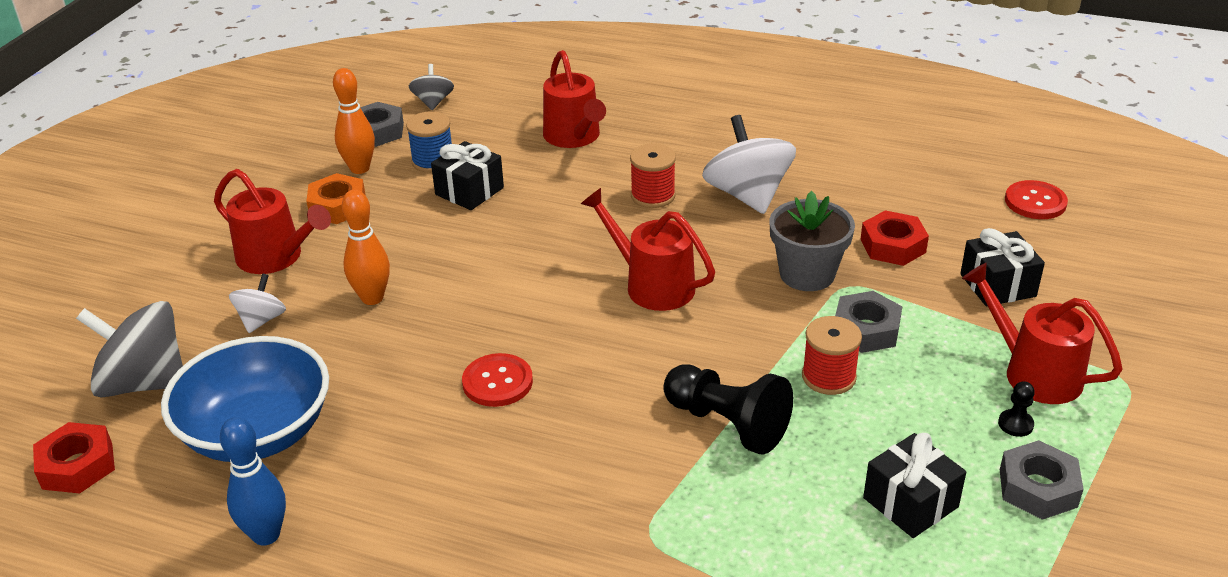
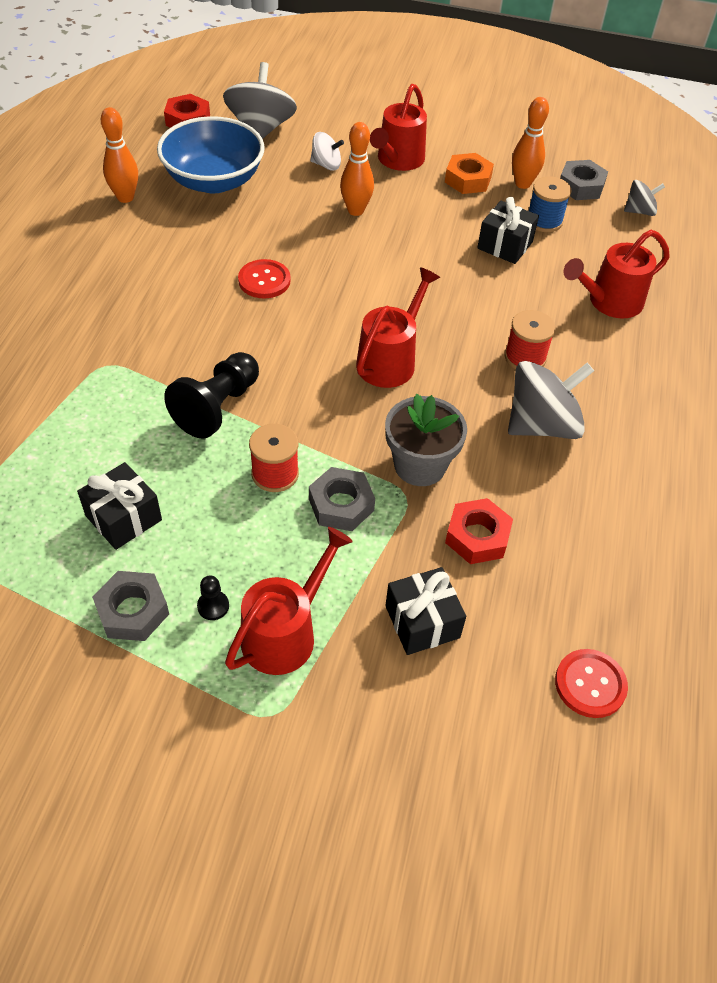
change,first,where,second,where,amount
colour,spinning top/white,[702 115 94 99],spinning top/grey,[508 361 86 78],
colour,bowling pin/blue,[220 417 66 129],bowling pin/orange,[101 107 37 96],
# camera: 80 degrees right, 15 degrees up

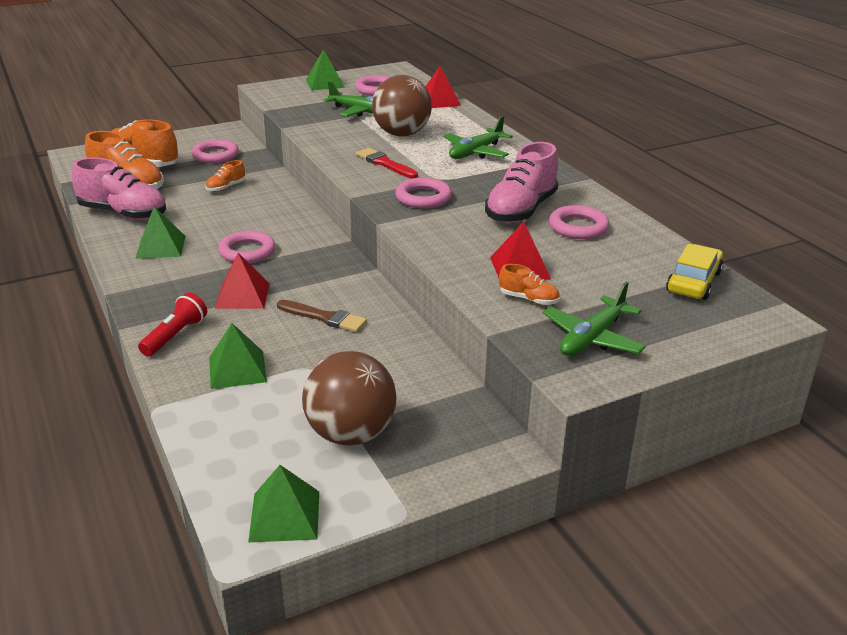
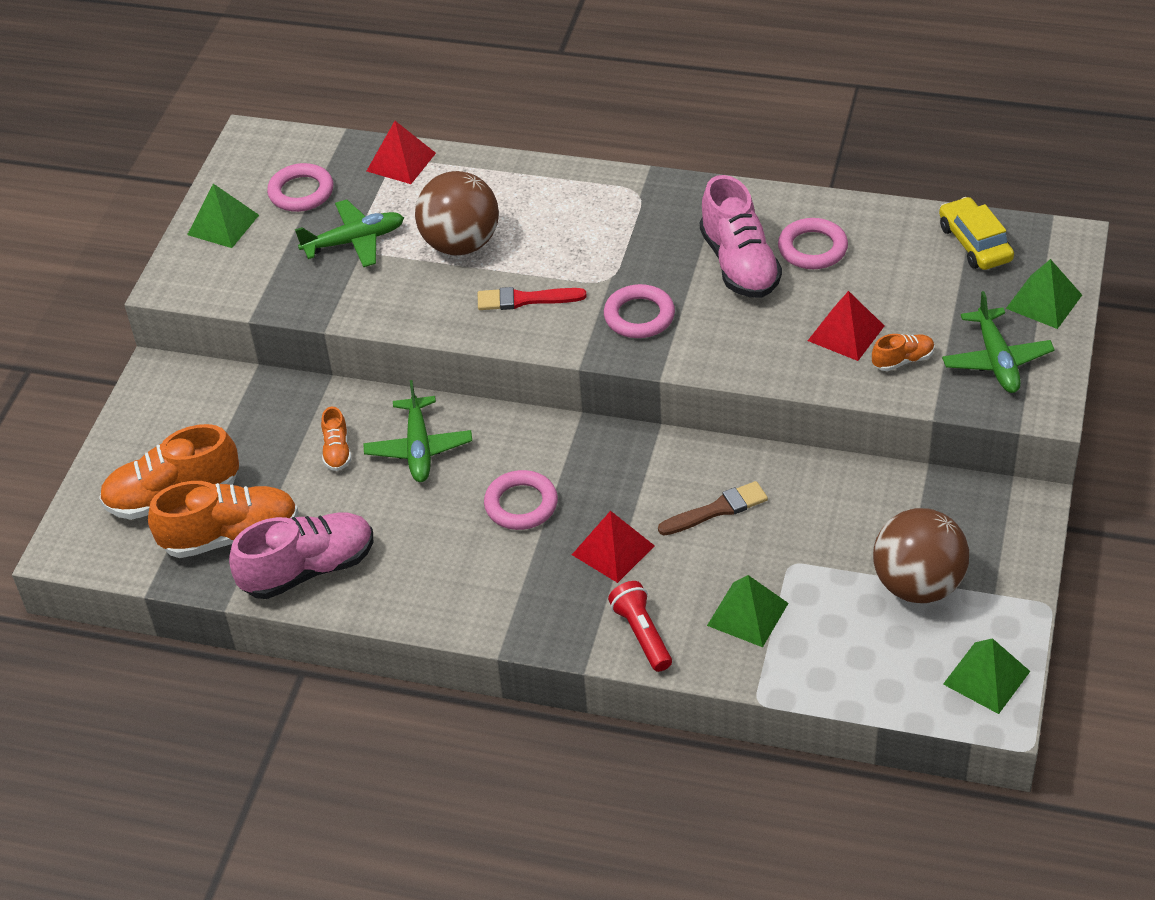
change,first,where,second,where,amount
relocated,plane/green,[443 116 70 43],,[363 380 109 102],
missing,ring/pink,[192 139 47 24],,,
relocated,pyramid/green,[135 206 50 53],,[1006 259 76 70],
# camera: 45 degrees left, 15 degrees up

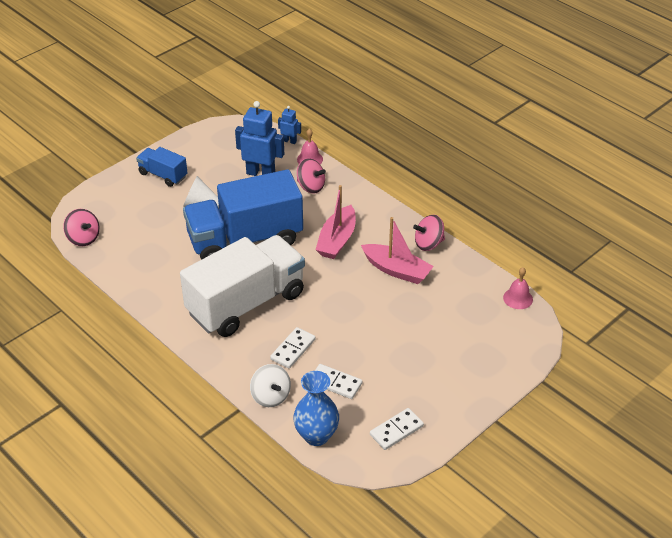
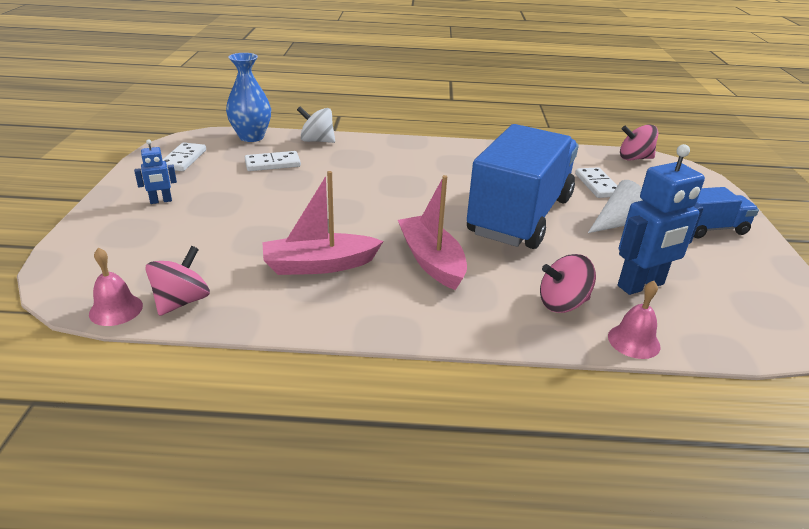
change,first,where,second,where,amount
relocated,robot/blue,[278 106 23 38],,[134 139 43 65],
relocated,spinning top/pink,[413 215 32 36],,[145 246 65 70],
missing,truck/white,[180 235 125 102],,,
relocated,domino/white,[270 327 45 42],,[575 167 43 31],
# camera: 135 degrees right, 10 degrees down

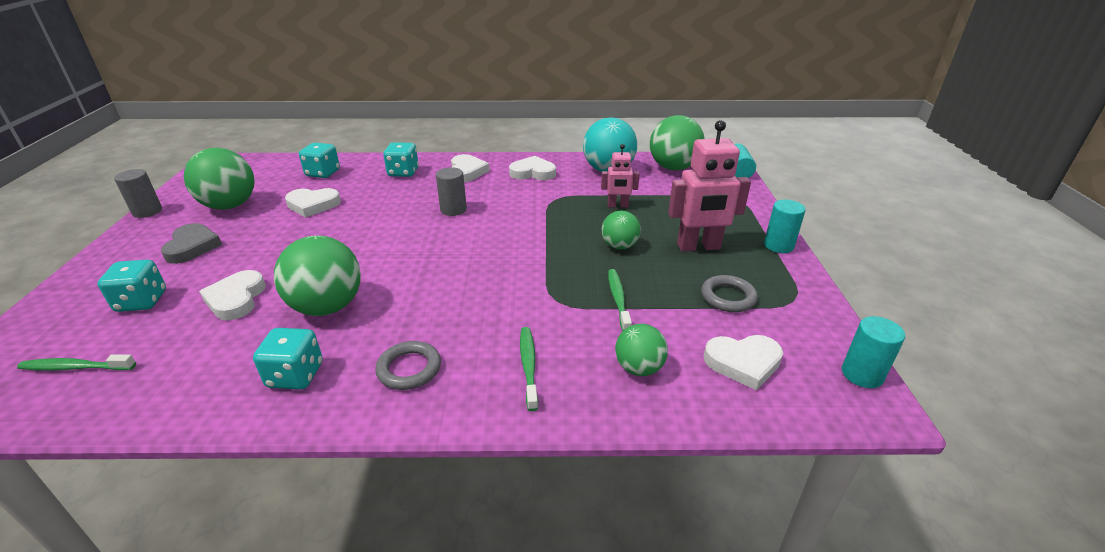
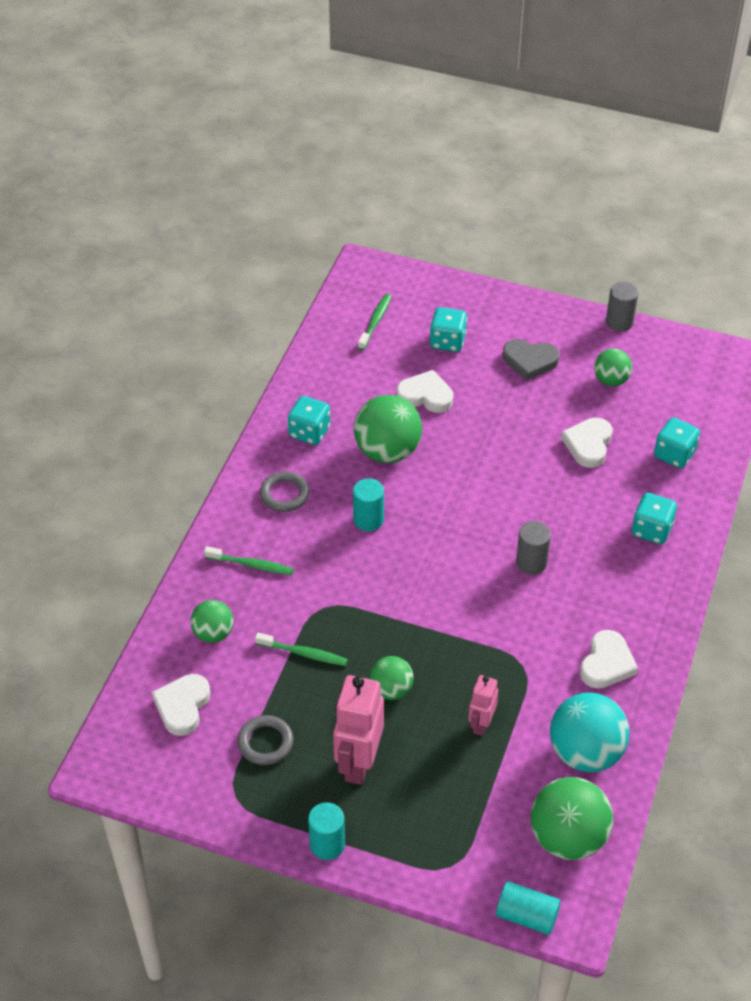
change,first,where,second,where,amount
size,ball/green,[184 148 71 62],,[594 348 38 38],x0.58
missing,heart/white,[451 154 38 28],,,
relocated,cylinder/turquoise,[842 316 63 72],,[353 478 31 53],
# camera: 110 degrees right, 15 degrees up

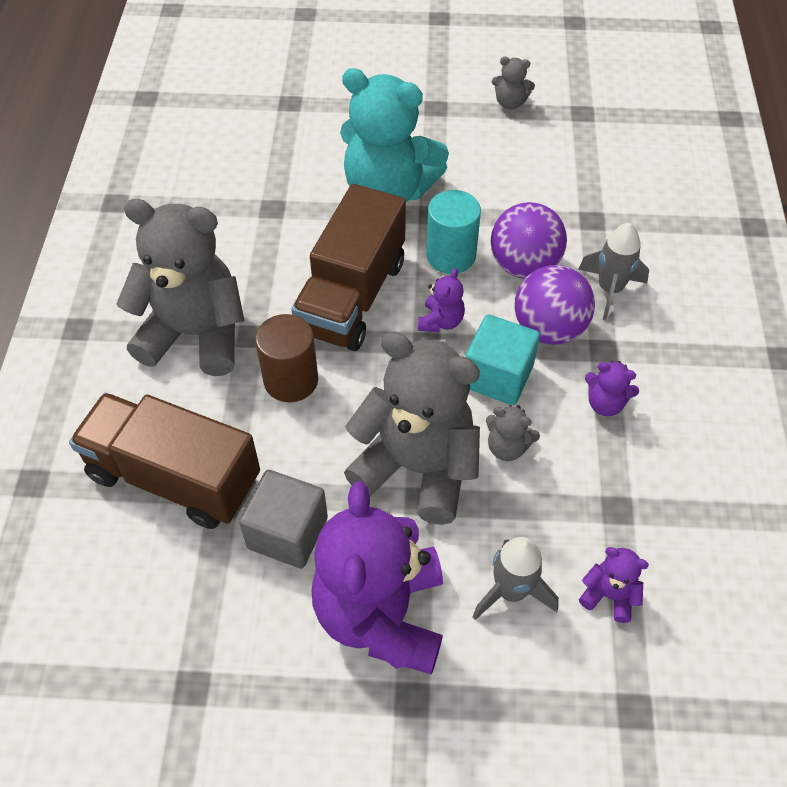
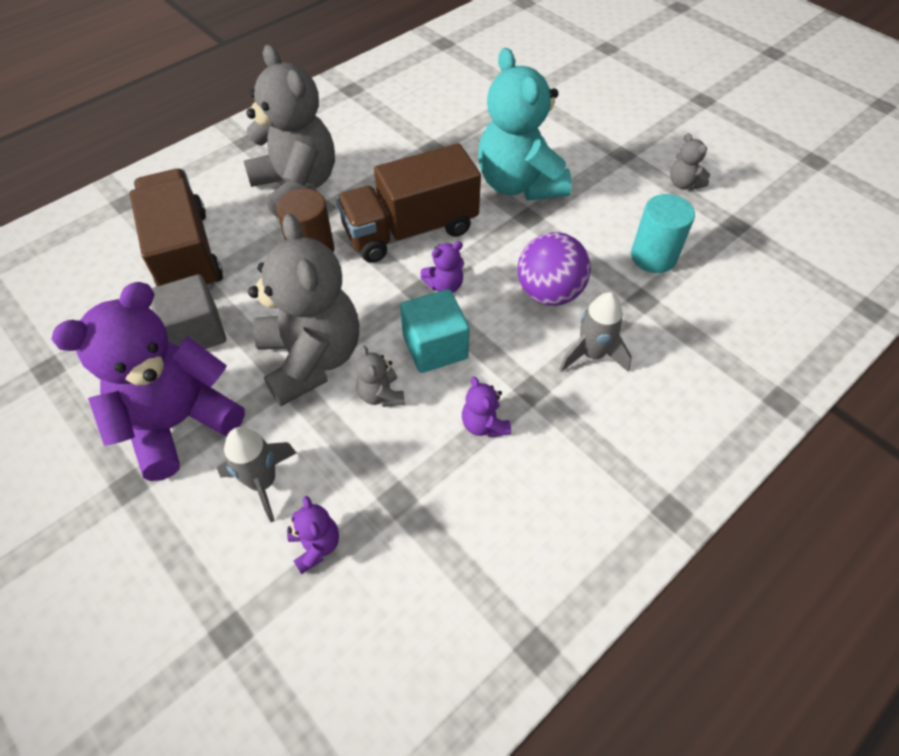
change,first,where,second,where,amount
relocated,cylinder/turquoise,[426 190 55 84],,[631 194 64 79],
missing,ball/purple,[515 265 80 80],,,
# camera: 45 degrees right, 0 degrees up

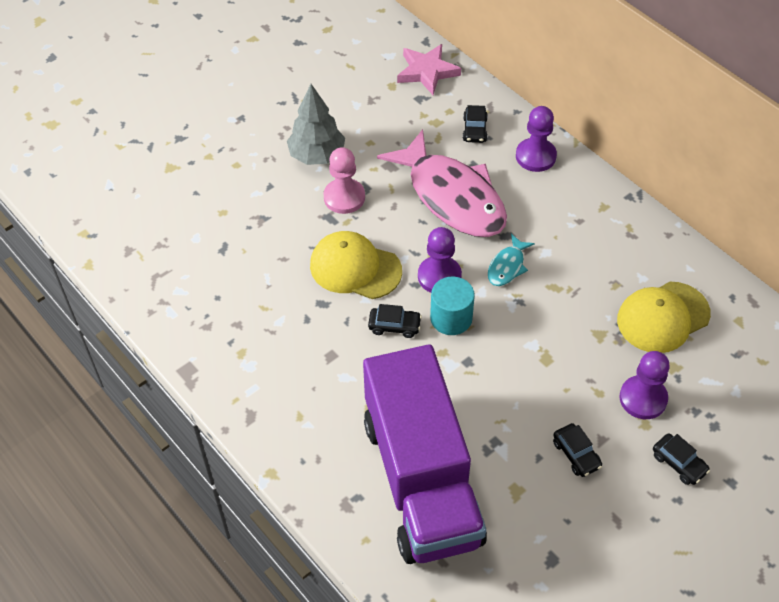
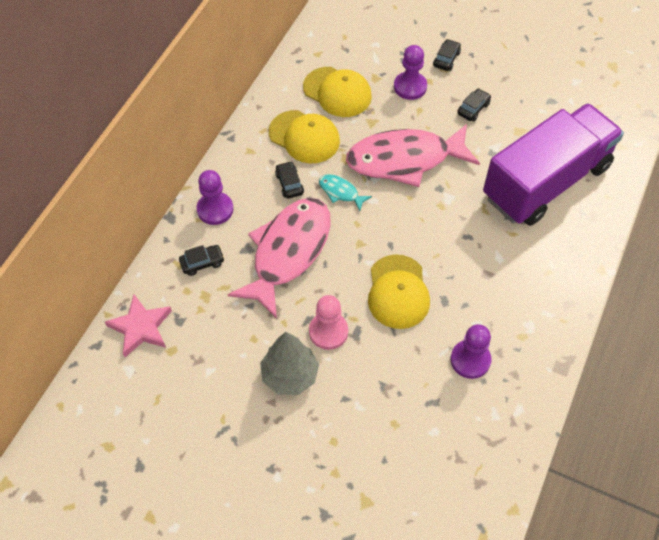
change,first,where,second,where,amount
relocated,pawn/purple,[418 227 44 66],,[451 324 40 55],
spun,fish/turquoise,[488 234 47 52],,[319 174 53 37],150 degrees counterclockwise
missing,cylinder/turquoise,[430 277 45 58],,,
relocated,car/black,[368 304 54 34],,[275 161 29 37],
appeared,,,cap/yellow,[269 110 71 53],
appeared,,,fish/pink,[346 124 134 63],
# camera: 115 degrees left, 5 degrees up

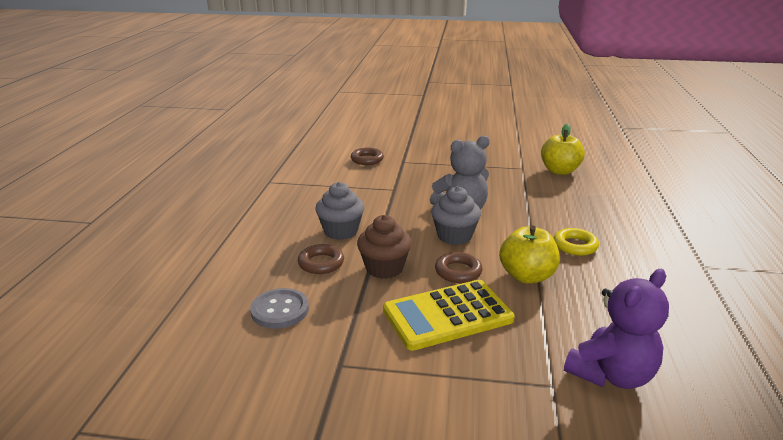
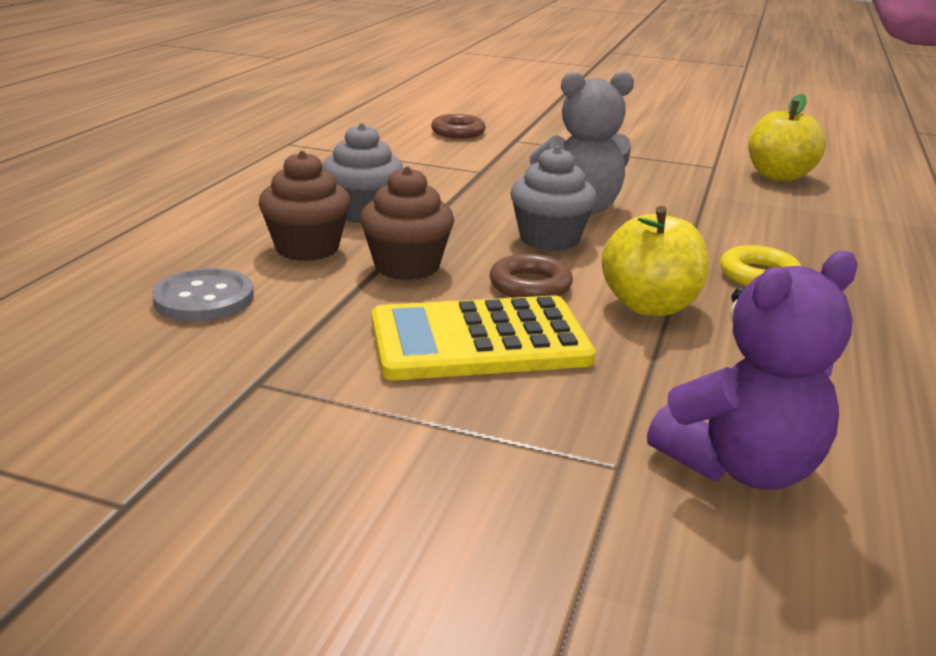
change,first,where,second,where,amount
exchanged,ring/brown,[298 244 46 30],cupcake/brown,[259 151 92 110],
# camera: 10 degrees right, 0 degrees up

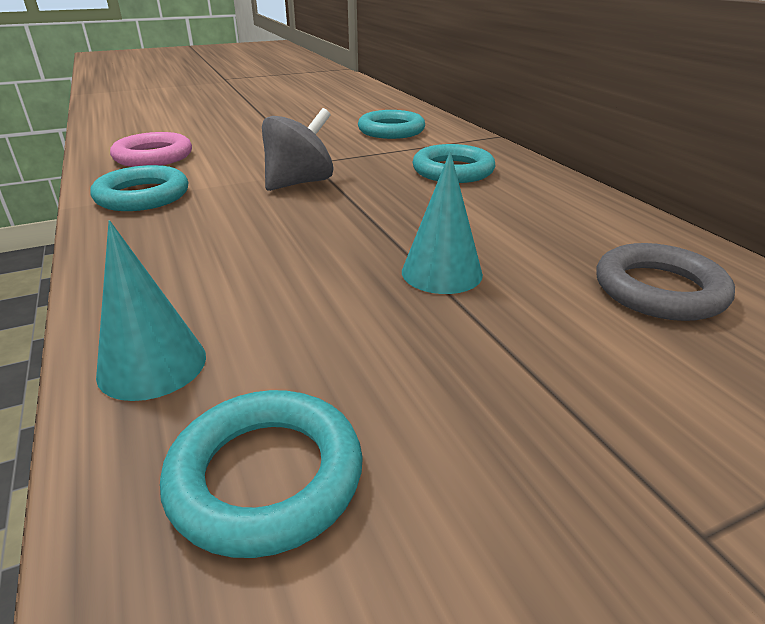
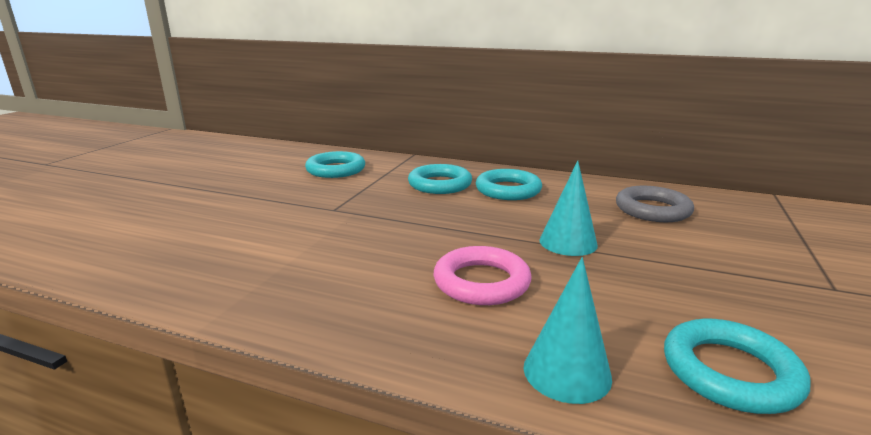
change,first,where,second,where,amount
missing,spinning top/grey,[262 108 72 83],,,
relocated,ring/pink,[110 132 82 35],,[434 246 98 59],
relocated,ring/turquoise,[90 165 98 46],,[476 169 66 31],
# camera: 45 degrees left, 10 degrees down

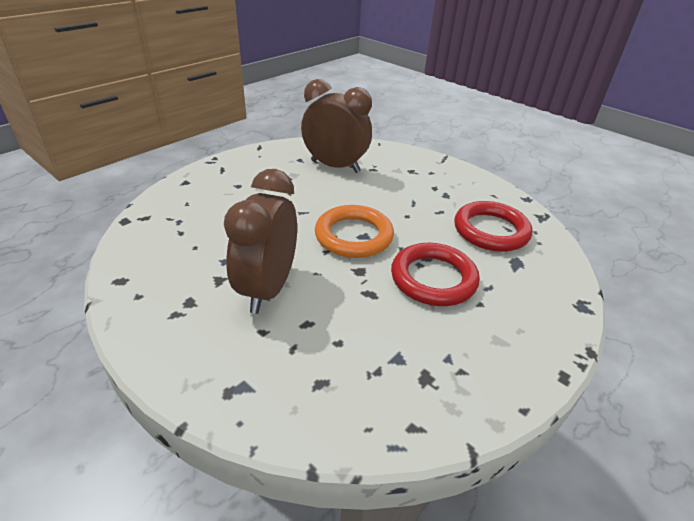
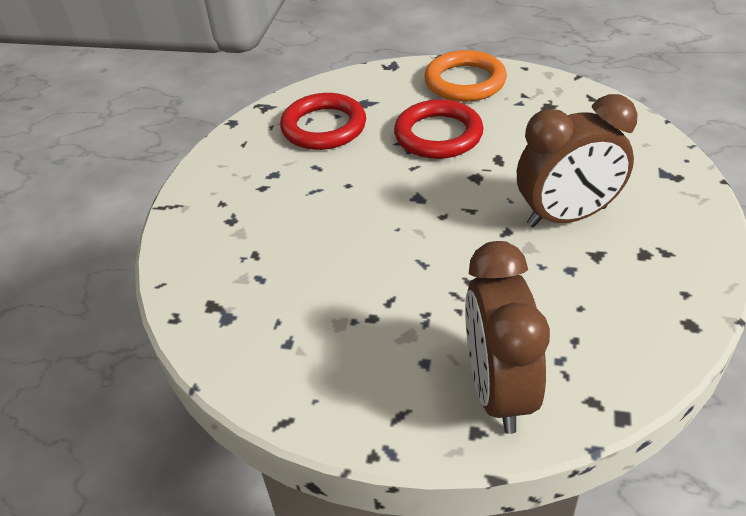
change,first,where,second,where,amount
relocated,clock/brown,[301 79 71 94],,[465 241 85 193],
relocated,ring/orange,[315 205 79 53],,[424 50 83 52],
# camera: 115 degrees left, 5 degrees up

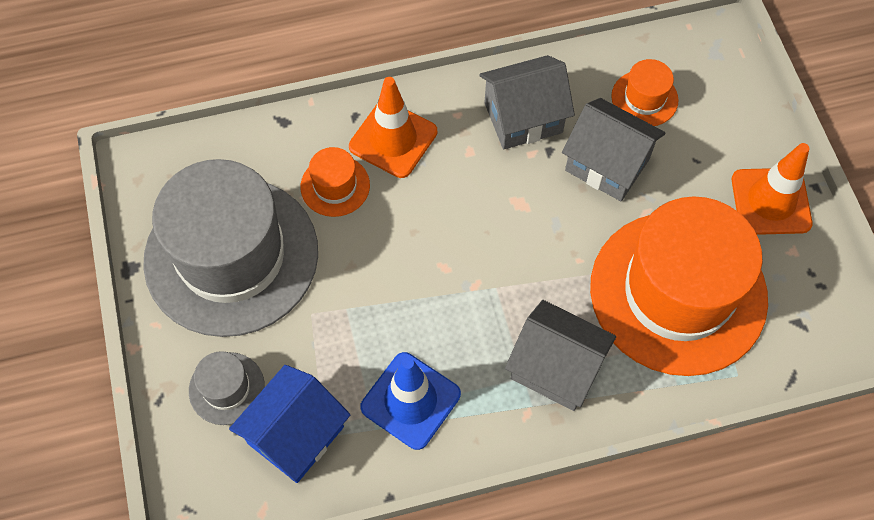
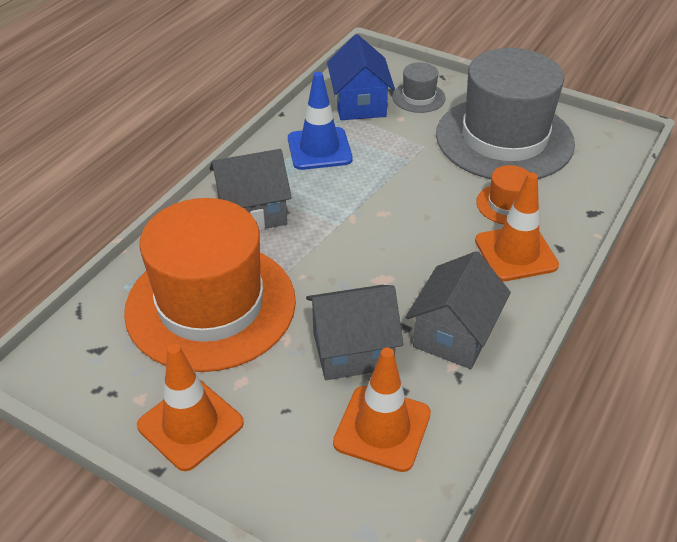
change,first,where,second,where,amount
exchanged,hat/orange,[611 59 68 67],traffic cone/orange,[333 348 98 124],
# camera: 135 degrees right, 20 degrees down

